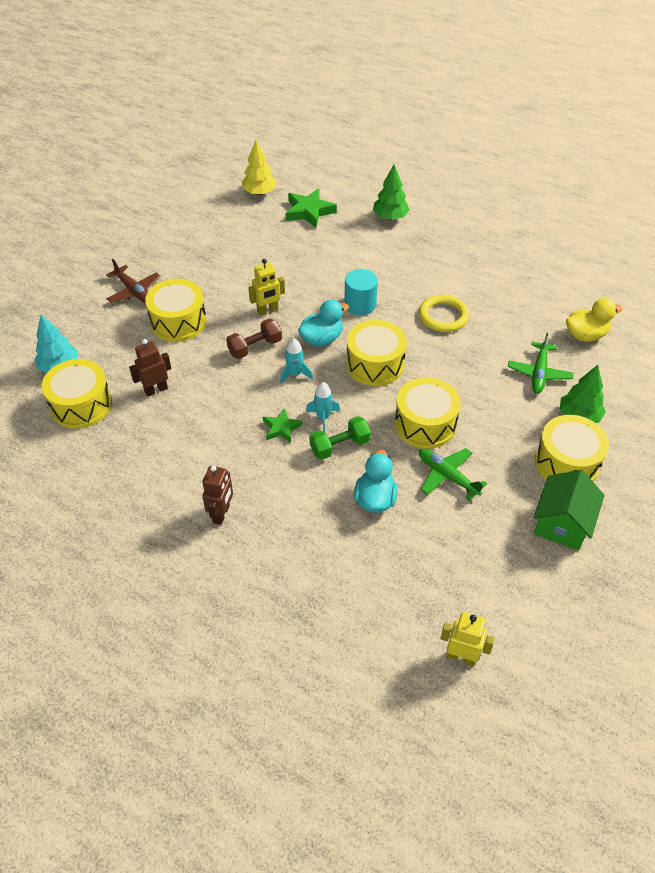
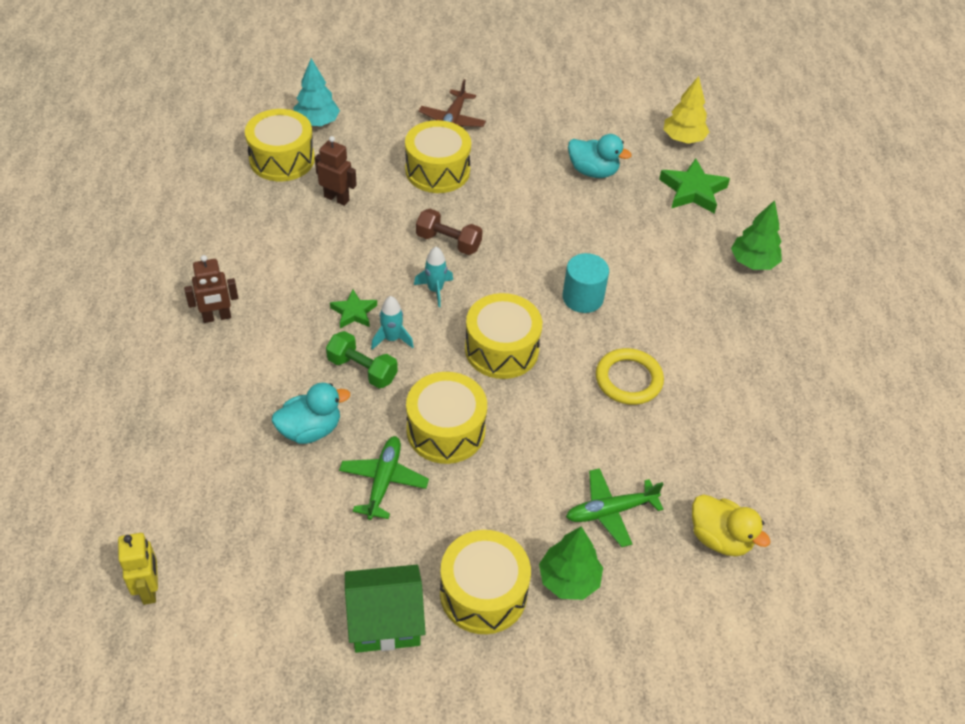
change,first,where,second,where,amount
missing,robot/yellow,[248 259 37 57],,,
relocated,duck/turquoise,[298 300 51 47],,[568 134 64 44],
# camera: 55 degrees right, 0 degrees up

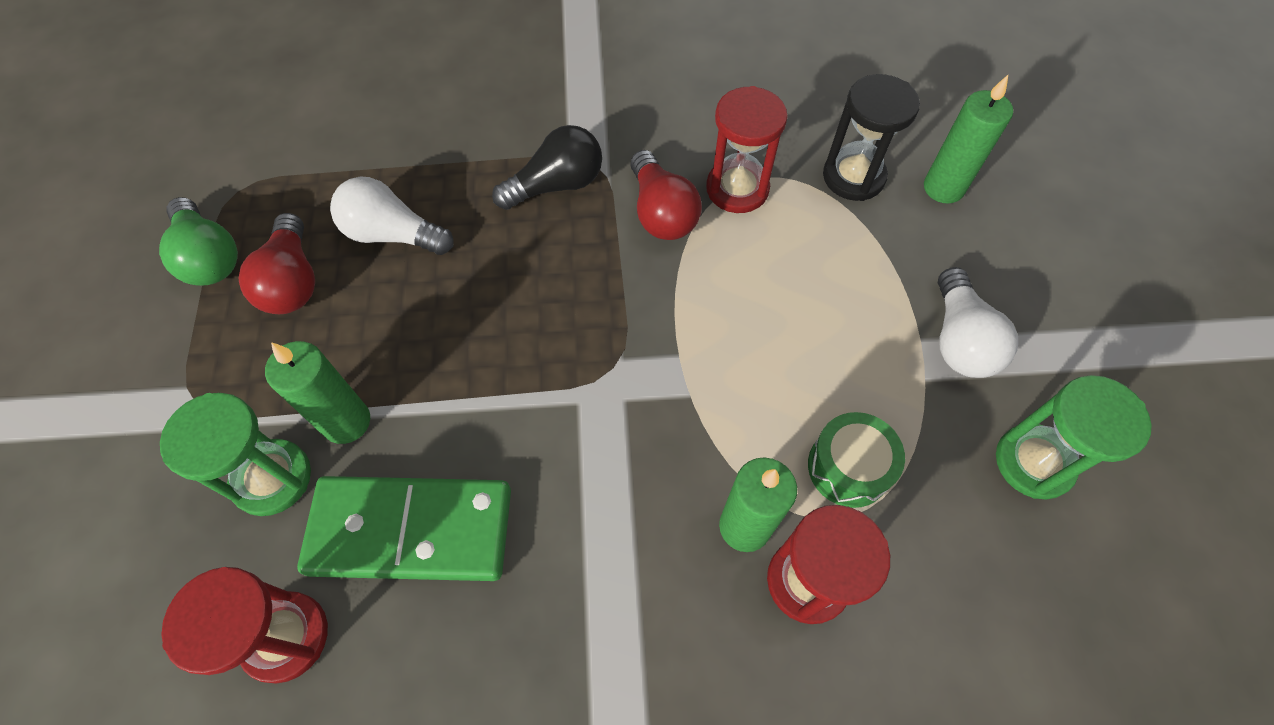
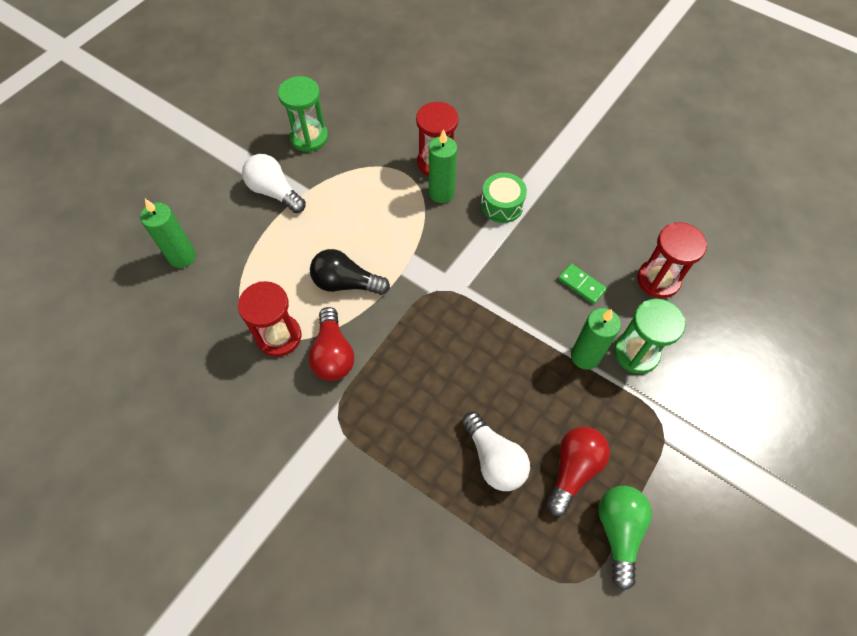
change,first,where,second,where,amount
missing,hourglass/black,[823 74 97 127],,,
relocated,light bulb/black,[492 125 110 85],,[310 249 80 46],
spun,light bulb/red,[630 150 72 90],,[308 307 46 74],150 degrees clockwise
spun,light bulb/white,[938 267 80 111],,[242 154 64 59],90 degrees counterclockwise
relocated,drum/green,[808 412 97 96],,[481 173 46 50],
size,domino/green,[297 476 214 105],,[558 264 49 40],x0.43
# camera: 140 degrees left, 0 degrees up

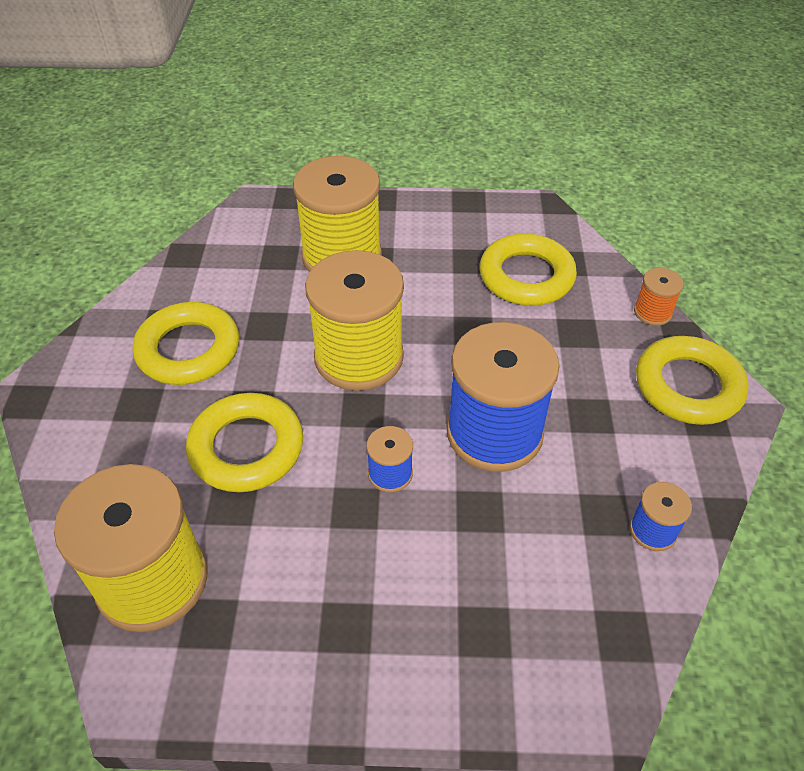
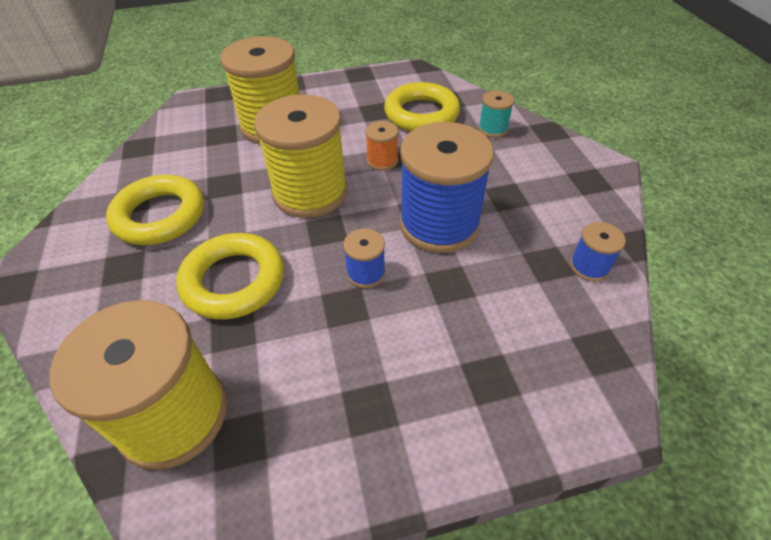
change,first,where,second,where,amount
relocated,spool/orange,[634 268 50 58],,[365 121 33 50],
missing,ring/yellow,[636 336 113 89],,,
appeared,,,spool/turquoise,[478 90 36 47],
# camera: 15 degrees left, 0 degrees up

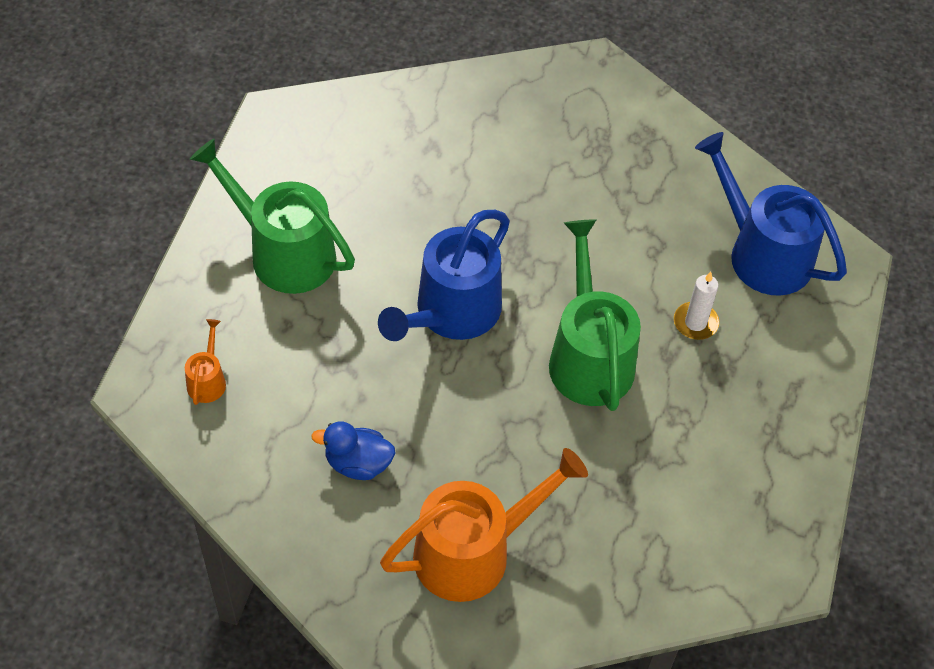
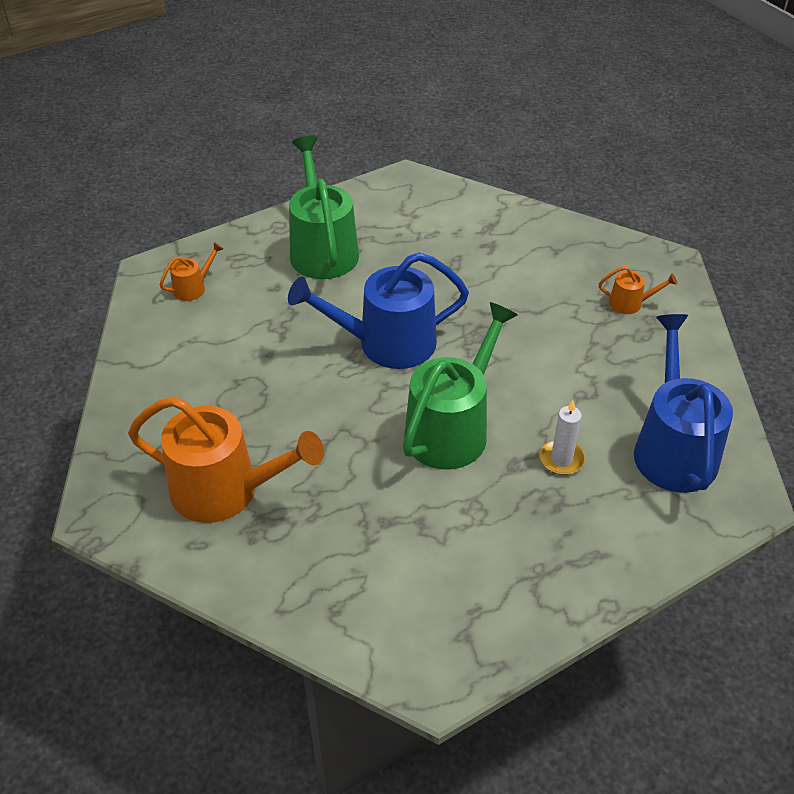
change,first,where,second,where,amount
missing,duck/blue,[311 421 84 59],,,
appeared,,,watering can/orange,[599 266 78 48],
# camera: 45 degrees right, 10 degrees down

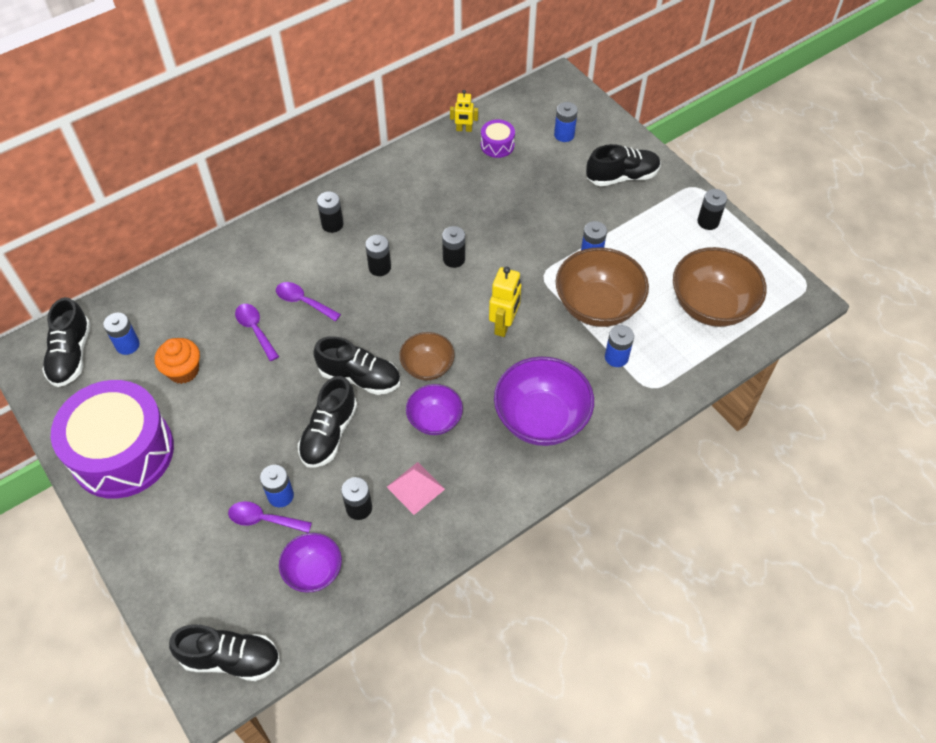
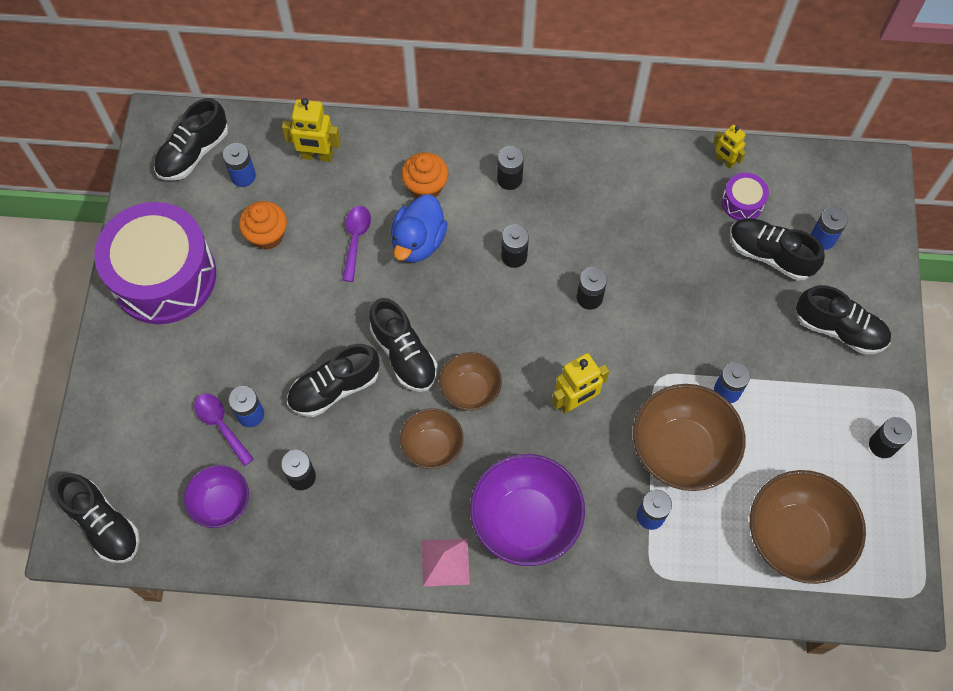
change,first,where,second,where,amount
exchanged,spoon/purple,[276 282 65 39],duck/blue,[391 194 57 69],
colour,bowl/purple,[406 384 57 51],bowl/brown,[400 408 64 61],
relocated,pyramid/pink,[387 462 58 53],,[422 539 48 48],
appeared,,,robot/yellow,[282 98 59 64],
appeared,,,cupcake/orange,[401 152 47 46],
appeared,,,shoe/black,[730 218 95 63],
# camera: 40 degrees right, 10 degrees up

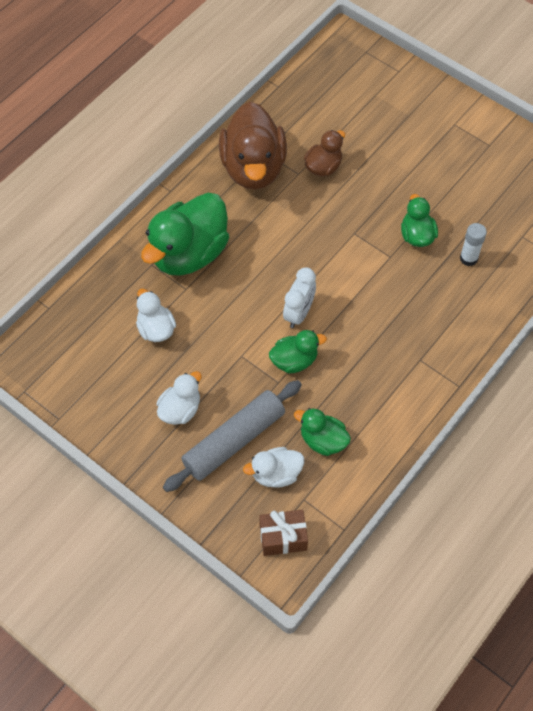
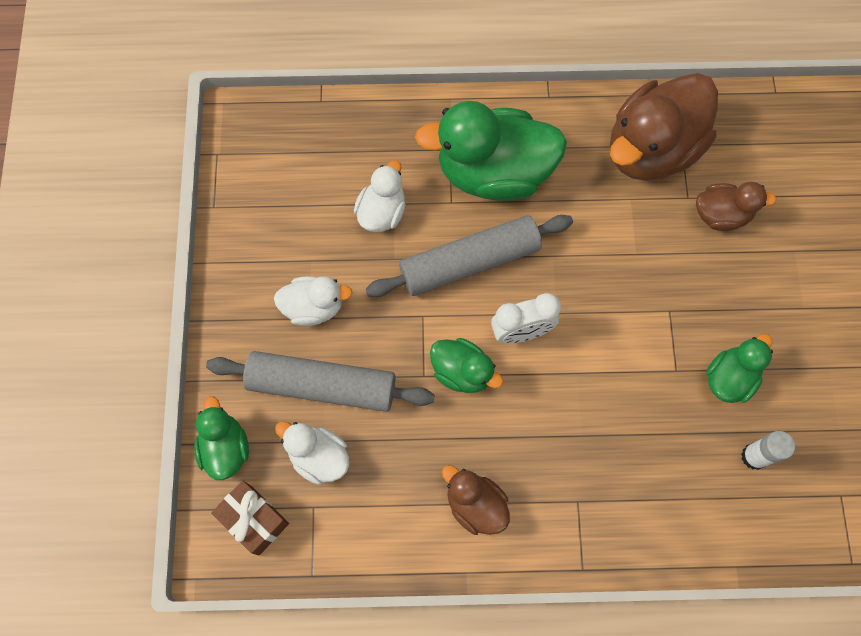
change,first,where,second,where,amount
relocated,duck/green,[294 408 57 48],,[194 396 55 84],
appeared,,,rolling pin/grey,[366 215 207 82],
appeared,,,duck/brown,[442 465 68 70],
# camera: 50 degrees right, 10 degrees up

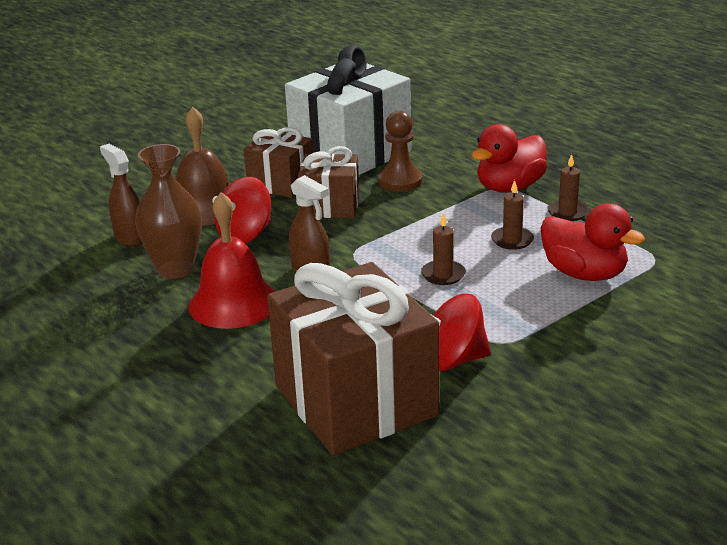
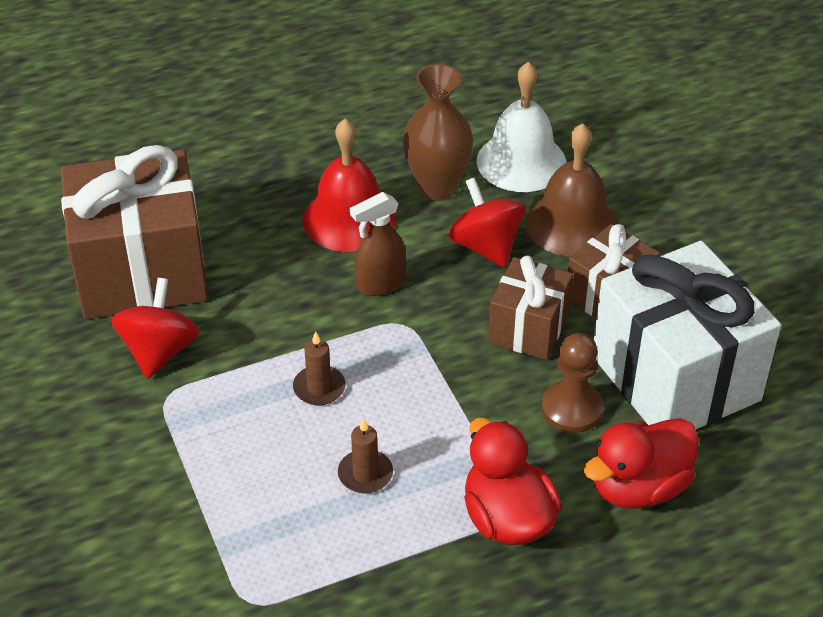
change,first,where,second,where,amount
exchanged,spray bottle/brown,[100 144 42 102],bell/white,[477 62 90 130],
missing,candle/brown,[547 154 42 67],,,
relocated,duck/red,[540 203 105 78],,[584 418 115 91],
# camera: 105 degrees right, 15 degrees up

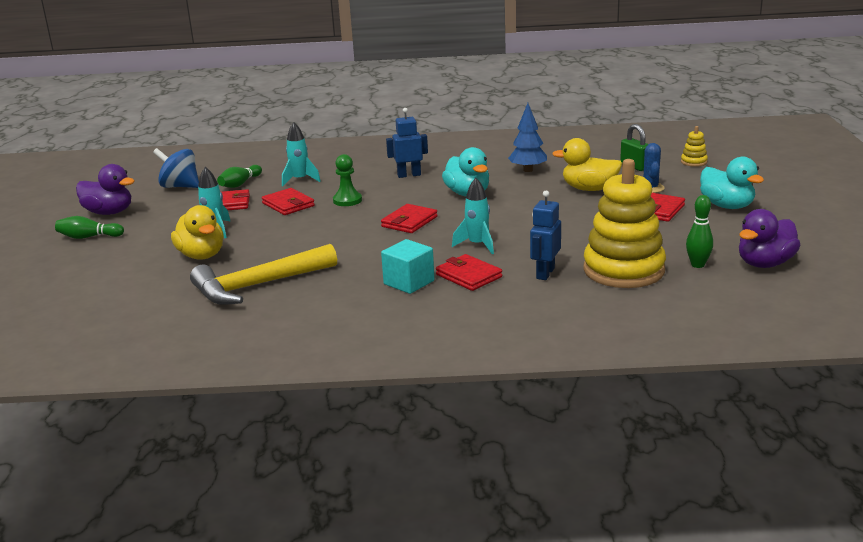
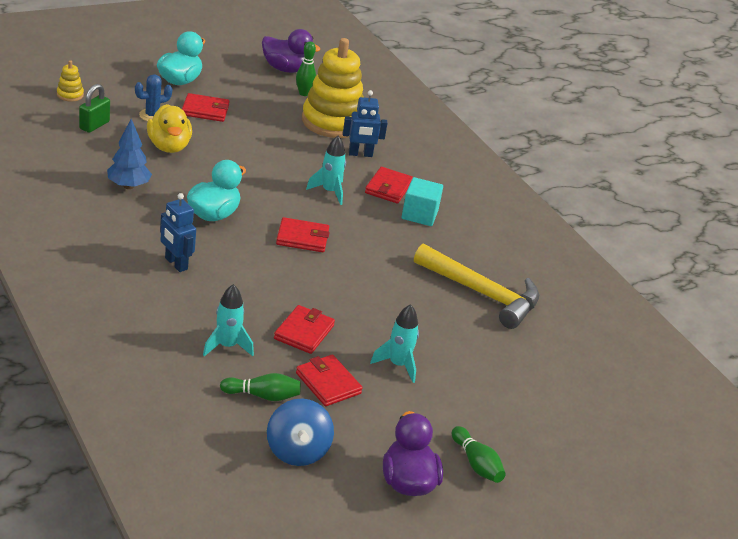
change,first,where,second,where,amount
missing,pawn/green,[333 154 29 52],,,
missing,duck/yellow,[171 205 53 55],,,
# camera: 125 degrees left, 10 degrees up

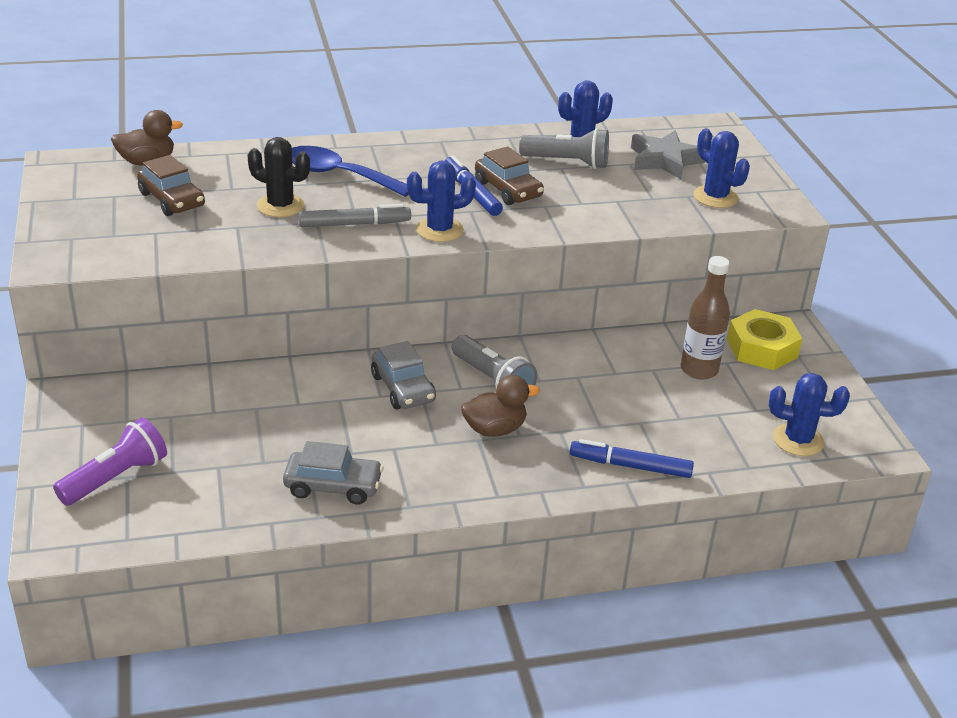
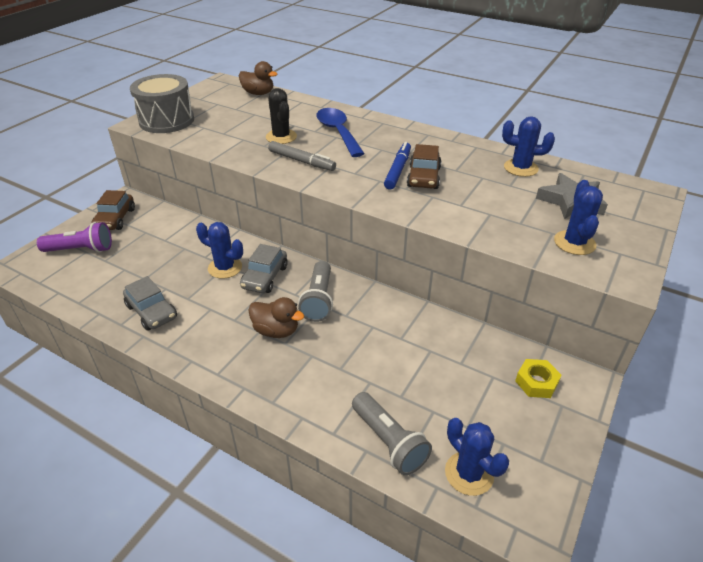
change,first,where,second,where,amount
relocated,flashlight/grey,[519 128 90 41],,[352 392 80 83],
relocated,car/brown,[137 155 68 61],,[91 190 44 40],
relocated,cactus/blue,[407 161 69 81],,[196 222 47 57],
missing,bottle/brown,[681 256 49 124],,,
size,nut/yellow,[727 309 75 61],,[515 359 46 39],x0.65
missing,marker/blue,[570 439 124 39],,,
appeared,,,drum/grey,[130 74 64 59],
# camera: 45 degrees right, 5 degrees up

